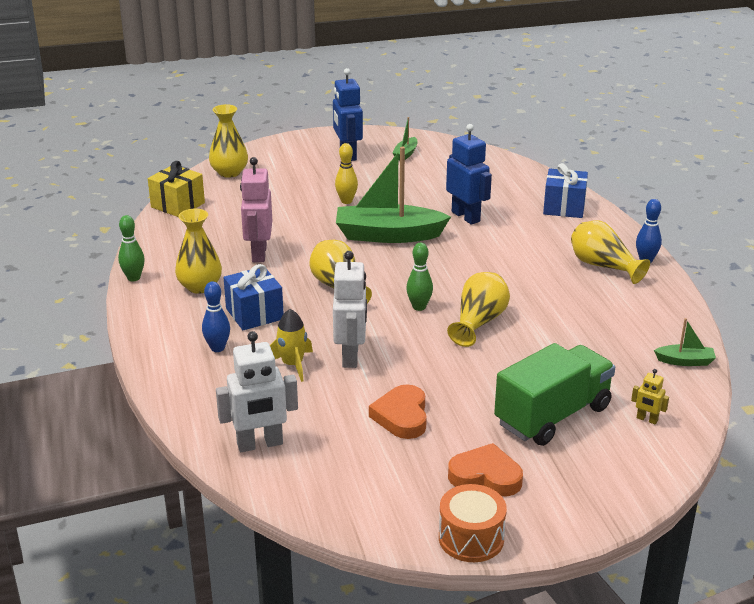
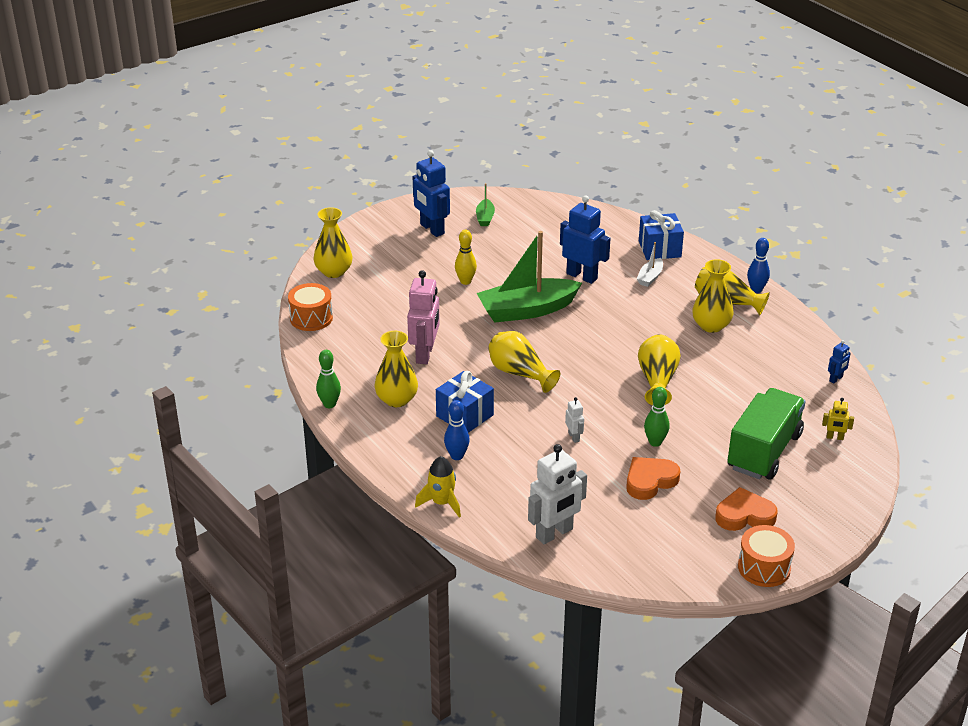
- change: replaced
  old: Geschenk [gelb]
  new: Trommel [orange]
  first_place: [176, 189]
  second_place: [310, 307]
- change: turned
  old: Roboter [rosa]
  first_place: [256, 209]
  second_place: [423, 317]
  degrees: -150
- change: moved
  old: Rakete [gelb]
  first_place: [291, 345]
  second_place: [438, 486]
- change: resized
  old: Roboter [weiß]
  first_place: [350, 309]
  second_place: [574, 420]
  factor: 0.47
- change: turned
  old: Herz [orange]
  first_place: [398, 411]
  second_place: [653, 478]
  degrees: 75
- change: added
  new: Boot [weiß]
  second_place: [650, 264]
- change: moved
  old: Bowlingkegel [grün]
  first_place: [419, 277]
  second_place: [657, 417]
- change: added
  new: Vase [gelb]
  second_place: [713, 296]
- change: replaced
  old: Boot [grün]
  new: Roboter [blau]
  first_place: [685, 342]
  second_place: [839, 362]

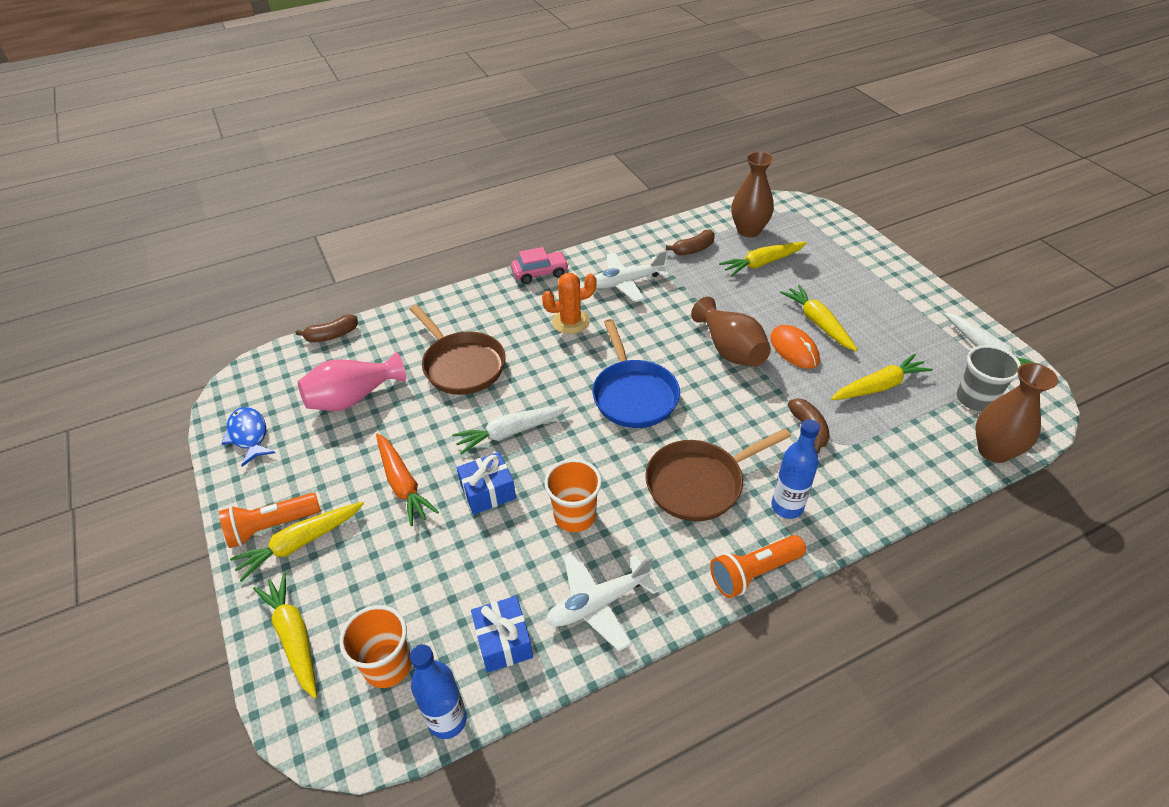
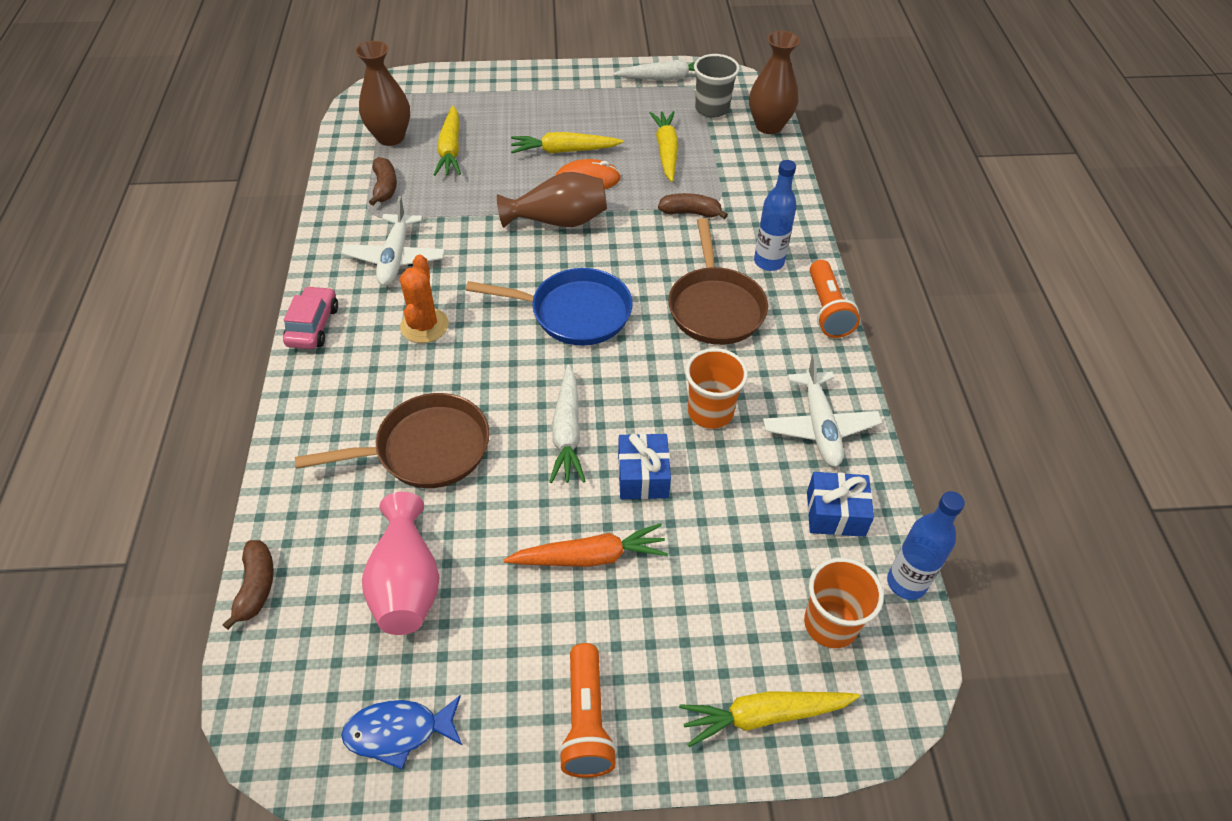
- change: removed
  old: Karotte [gelb]
  first_place: [297, 542]

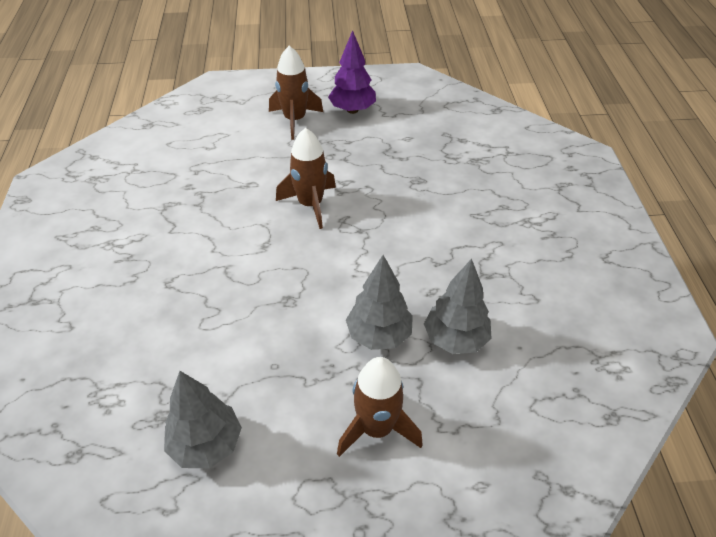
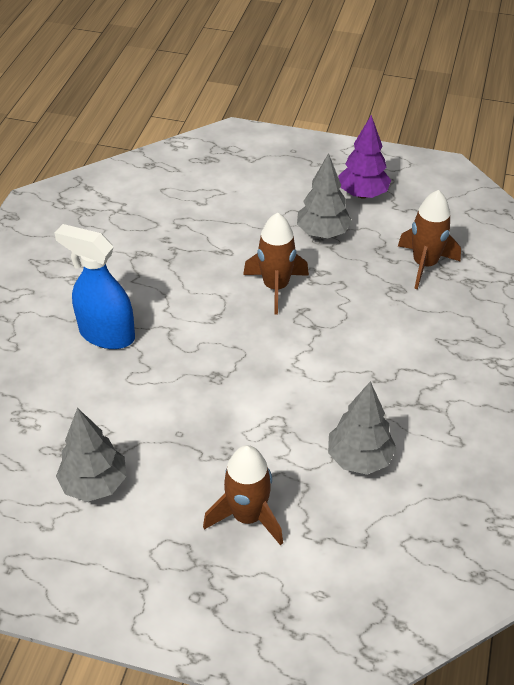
- change: added
  new: Sprühflasche [blau]
  second_place: [94, 286]
- change: moved
  old: Baum [grau]
  first_place: [379, 302]
  second_place: [324, 195]
- change: moved
  old: Rakete [braun]
  first_place: [296, 93]
  second_place: [429, 239]

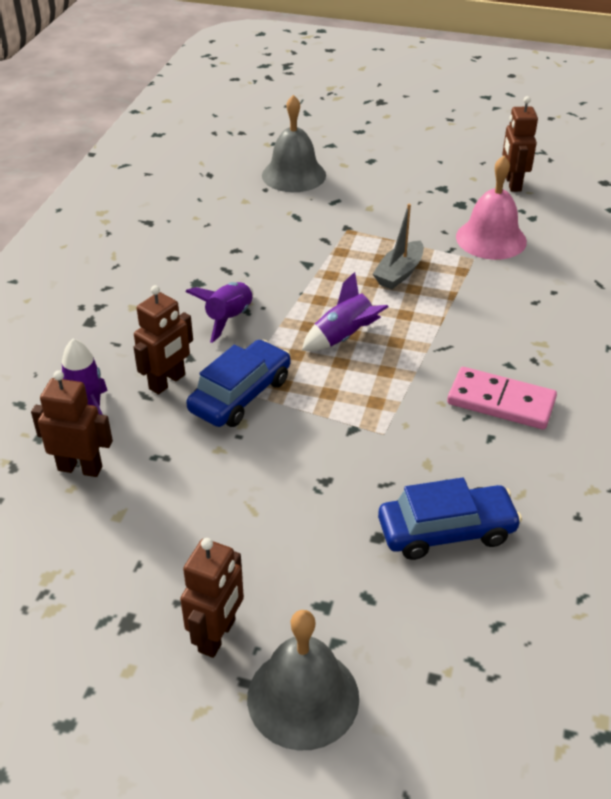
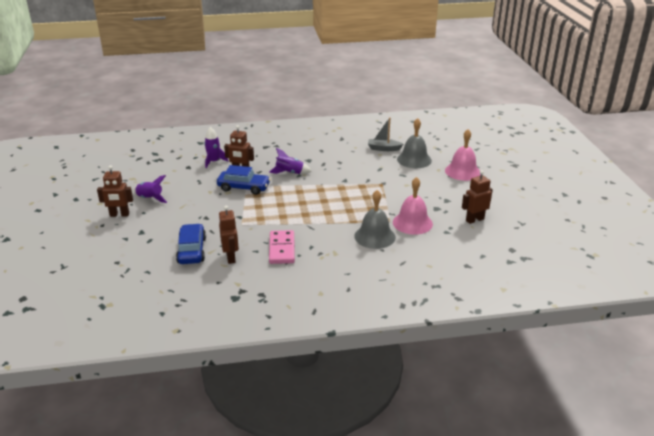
- change: moved
  old: Rakete [lila]
  first_place: [345, 311]
  second_place: [150, 189]
- change: turned
  old: Auto [blau]
  first_place: [450, 519]
  second_place: [191, 244]
  degrees: -150
- change: moved
  old: Roboter [braun]
  first_place: [72, 423]
  second_place: [229, 234]
- change: moved
  old: Glocke [grau]
  first_place: [303, 680]
  second_place: [375, 219]
- change: moved
  old: Boot [grau]
  first_place: [398, 246]
  second_place: [385, 134]
- change: added
  new: Glocke [rosa]
  second_place: [463, 155]

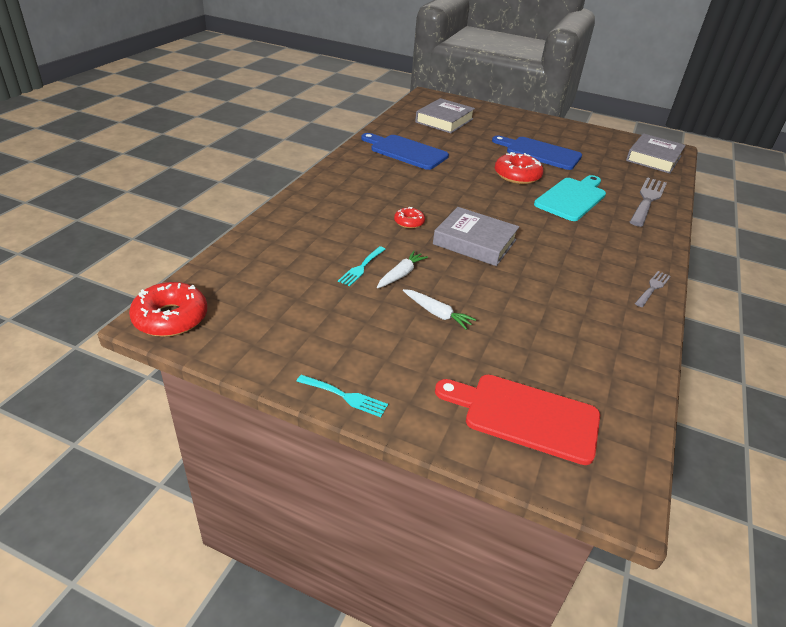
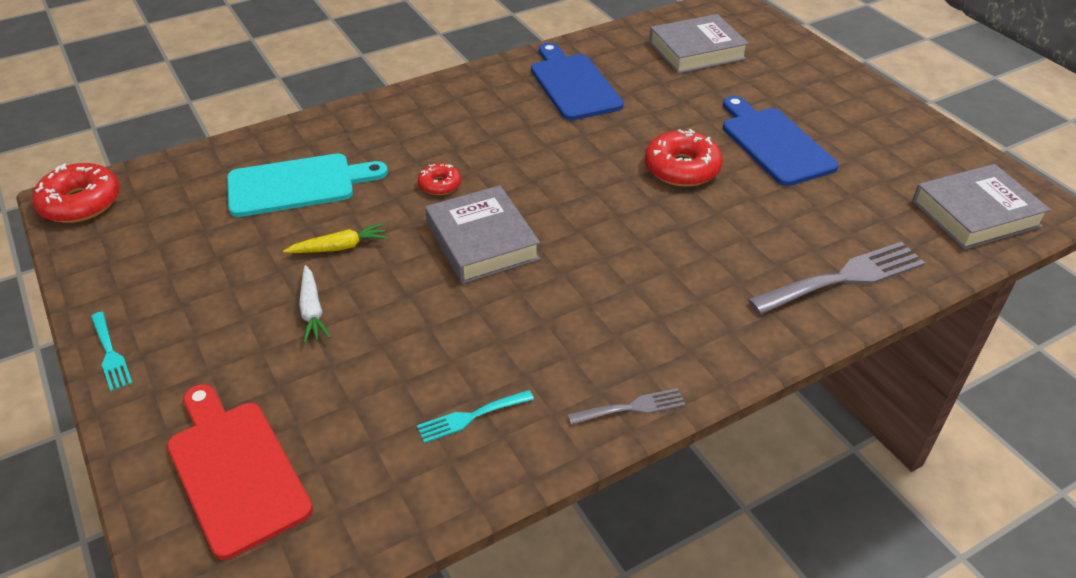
- change: moved
  old: Schneidebrett [türkis]
  first_place: [570, 198]
  second_place: [307, 185]
- change: recoloured
  old: Karotte [weiß]
  new: Karotte [gelb]
  first_place: [402, 269]
  second_place: [335, 238]
- change: moved
  old: Gabel [türkis]
  first_place: [362, 266]
  second_place: [475, 416]

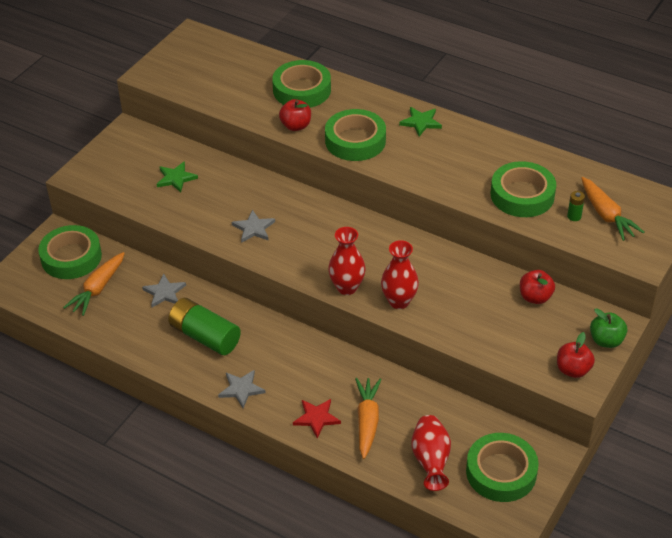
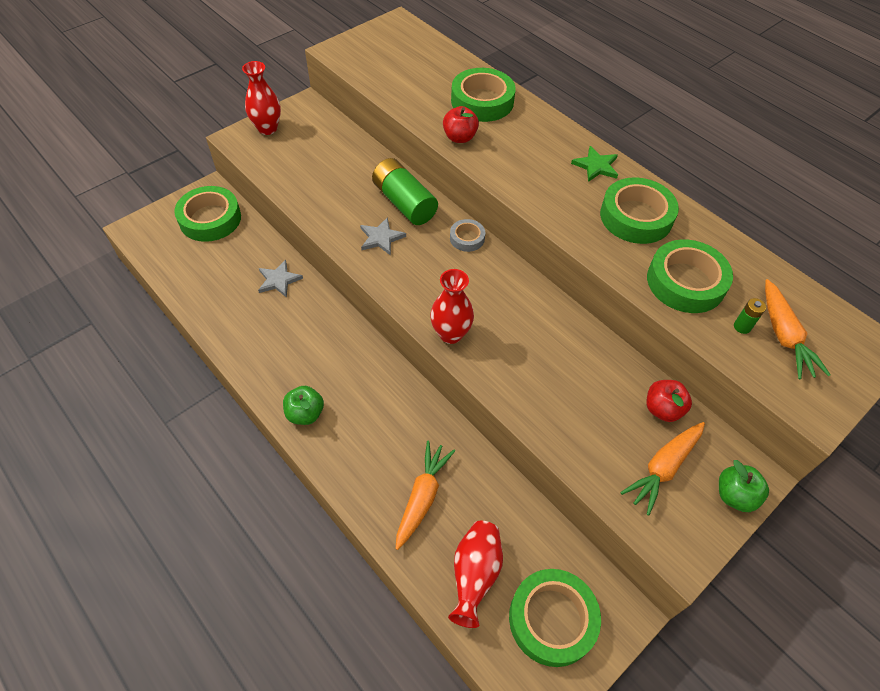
- change: moved
  old: Vase [rot]
  first_place: [400, 274]
  second_place: [261, 98]
- change: replaced
  old: Stern [grau]
  new: Apfel [grün]
  first_place: [242, 389]
  second_place: [303, 405]
- change: moved
  old: Batterie [grün]
  first_place: [204, 326]
  second_place: [405, 191]
- change: added
  new: Klebeband [grau]
  second_place: [467, 235]
- change: moved
  old: Klebeband [grün]
  first_place: [355, 135]
  second_place: [639, 210]
- change: moved
  old: Karotte [orange]
  first_place: [94, 284]
  second_place: [662, 469]
- change: removed
  old: Stern [grün]
  first_place: [177, 176]
- change: removed
  old: Stern [rot]
  first_place: [317, 418]
- change: removed
  old: Apfel [rot]
  first_place: [576, 355]

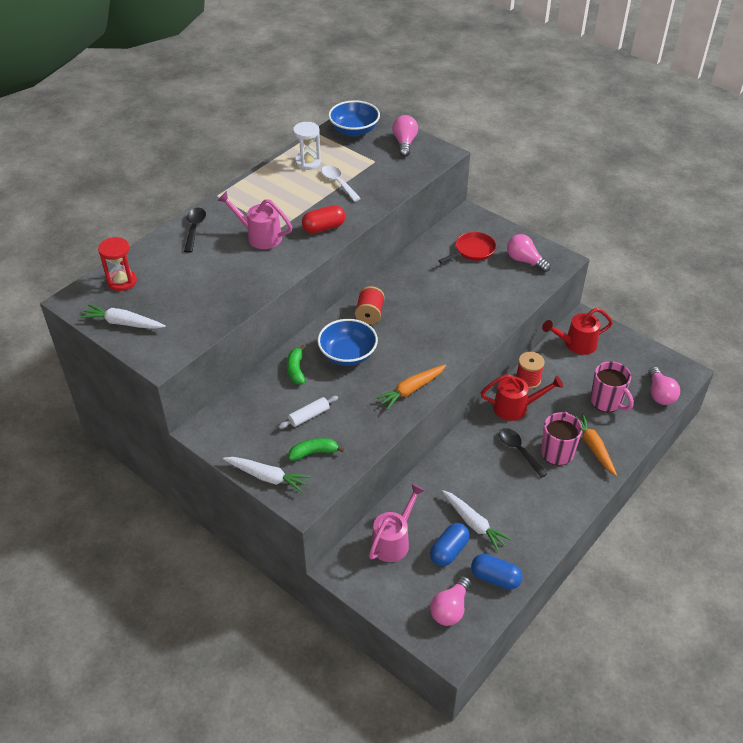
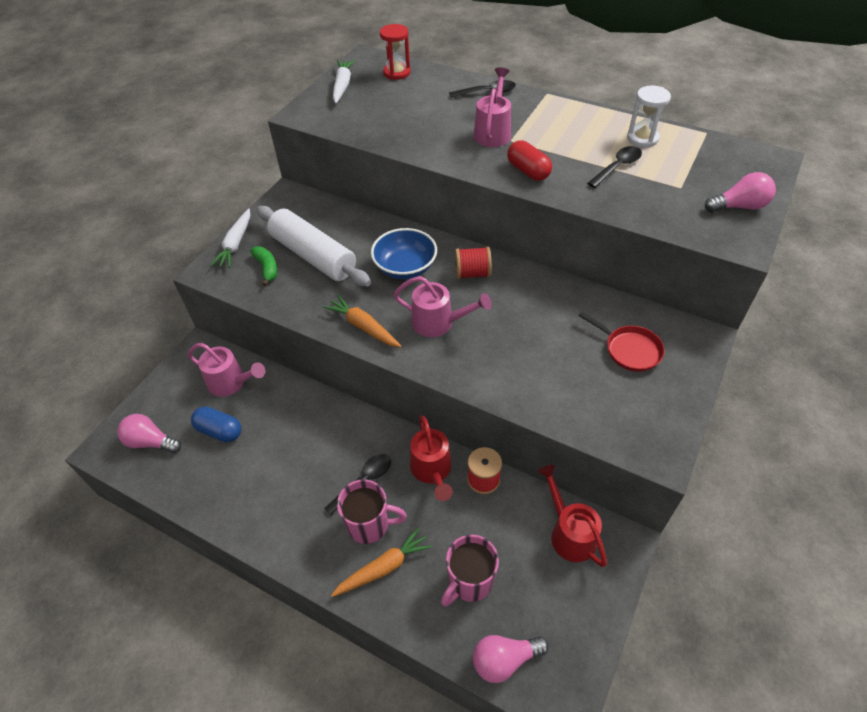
- change: resized
  old: Nudelholz [weiß]
  first_place: [308, 412]
  second_place: [314, 246]
  factor: 2.35
- change: added
  new: Gießkanne [rosa]
  second_place: [442, 306]
- change: recoloured
  old: Löffel [weiß]
  new: Löffel [schwarz]
  first_place: [341, 183]
  second_place: [614, 167]
- change: removed
  old: Banane [grün]
  first_place: [296, 364]
- change: removed
  old: Schüssel [blau]
  first_place: [354, 118]
- change: removed
  old: Karotte [weiß]
  first_place: [476, 520]
- change: removed
  old: Kapsel [blau]
  first_place: [497, 572]
- change: removed
  old: Glühbirne [rosa]
  first_place: [529, 253]

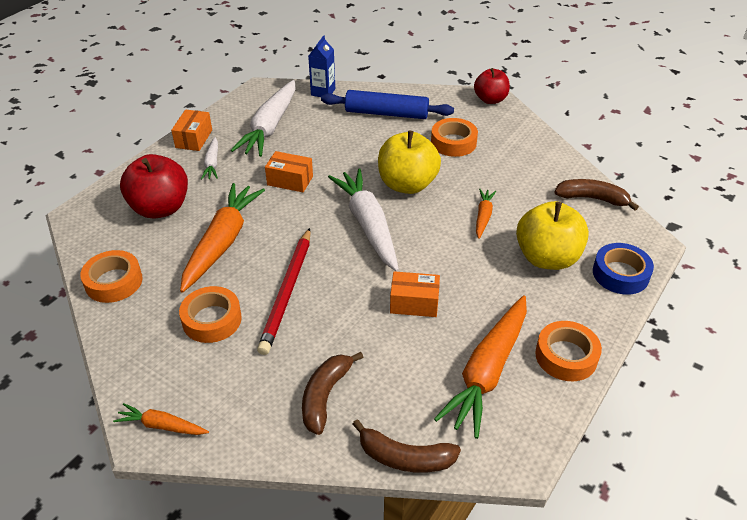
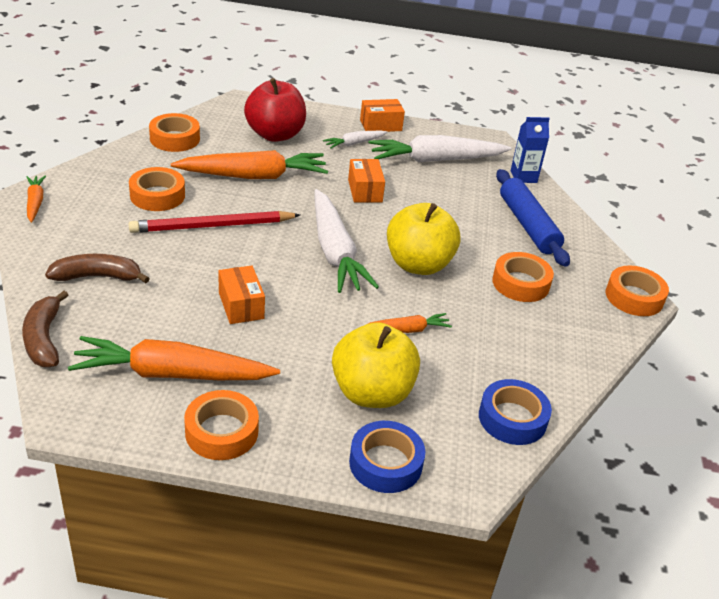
- change: turned
  old: Karotte [weiß]
  first_place: [363, 220]
  second_place: [347, 241]
  degrees: 120
- change: replaced
  old: Banane [braun]
  new: Klebeband [blau]
  first_place: [596, 195]
  second_place: [515, 412]
- change: replaced
  old: Apfel [rot]
  new: Klebeband [orange]
  first_place: [492, 86]
  second_place: [637, 291]

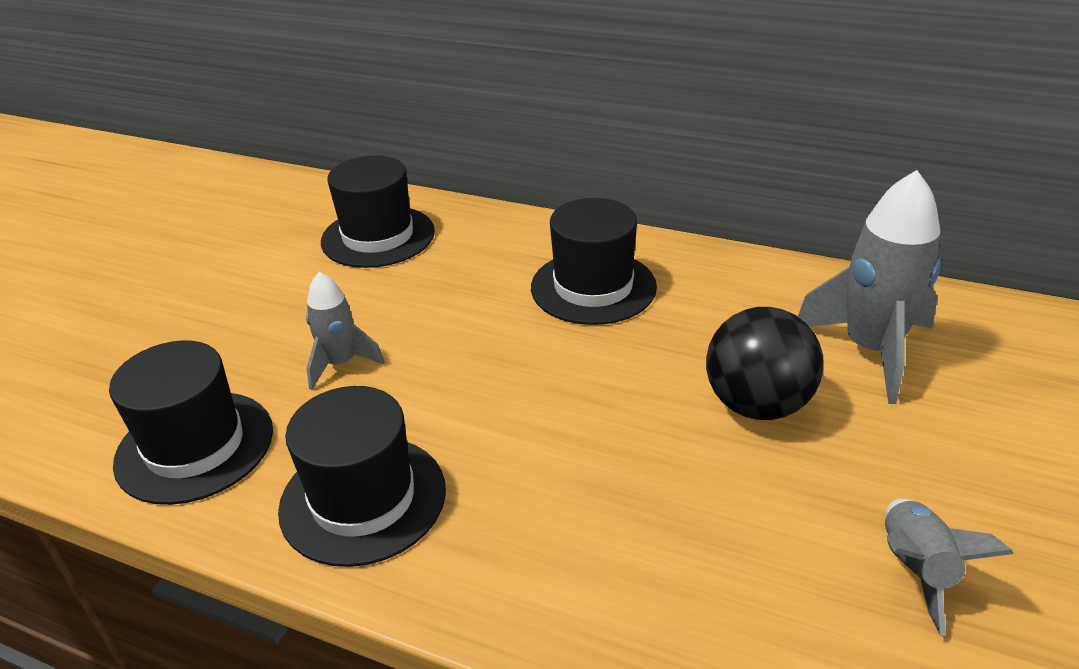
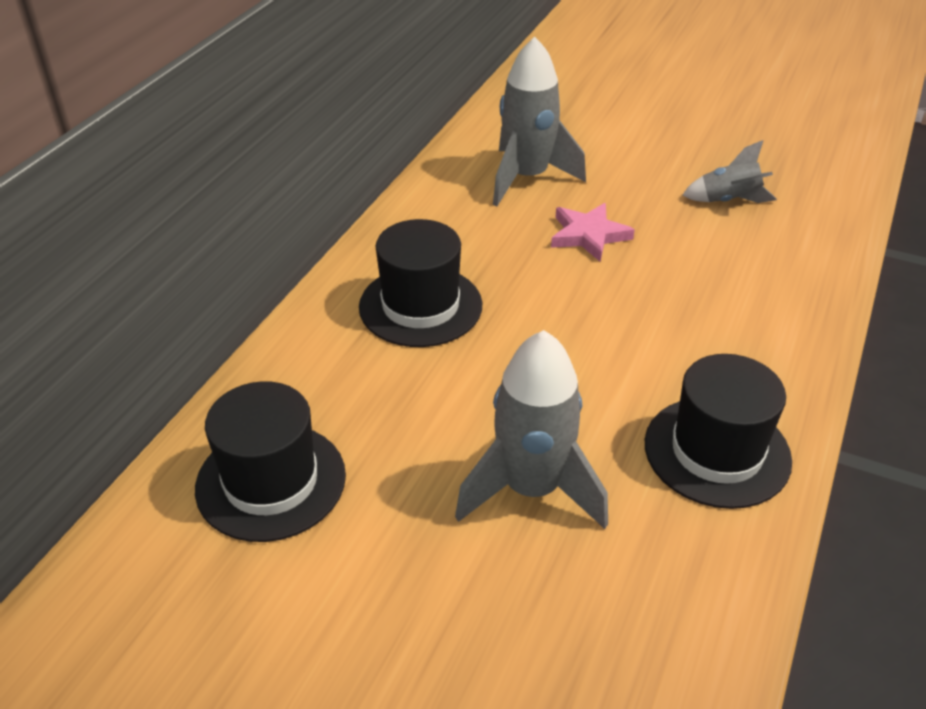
- change: resized
  old: Rakete [grau]
  first_place: [345, 331]
  second_place: [531, 429]
  factor: 1.76
- change: replaced
  old: Ball [schwarz]
  new: Stern [rosa]
  first_place: [765, 363]
  second_place: [593, 232]
- change: removed
  old: Hut [schwarz]
  first_place: [191, 422]

